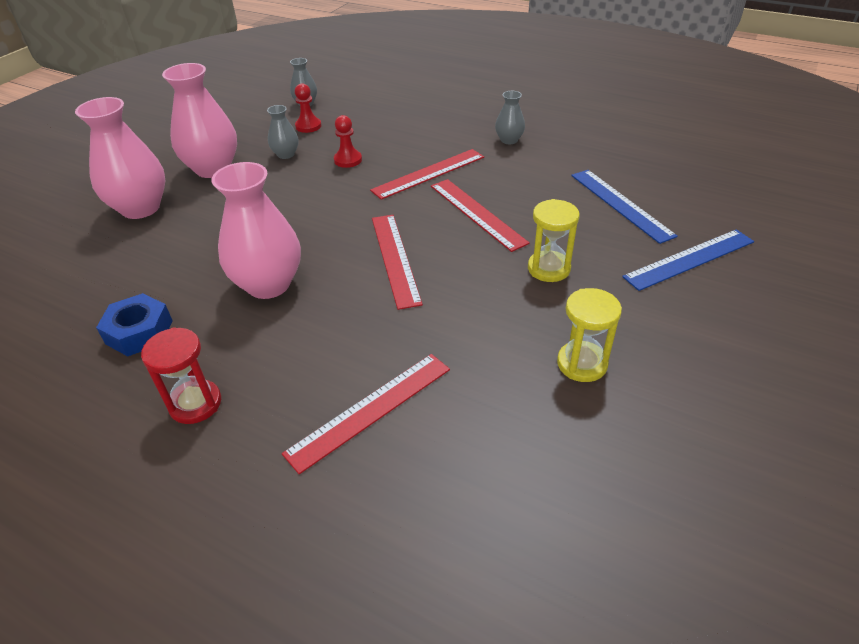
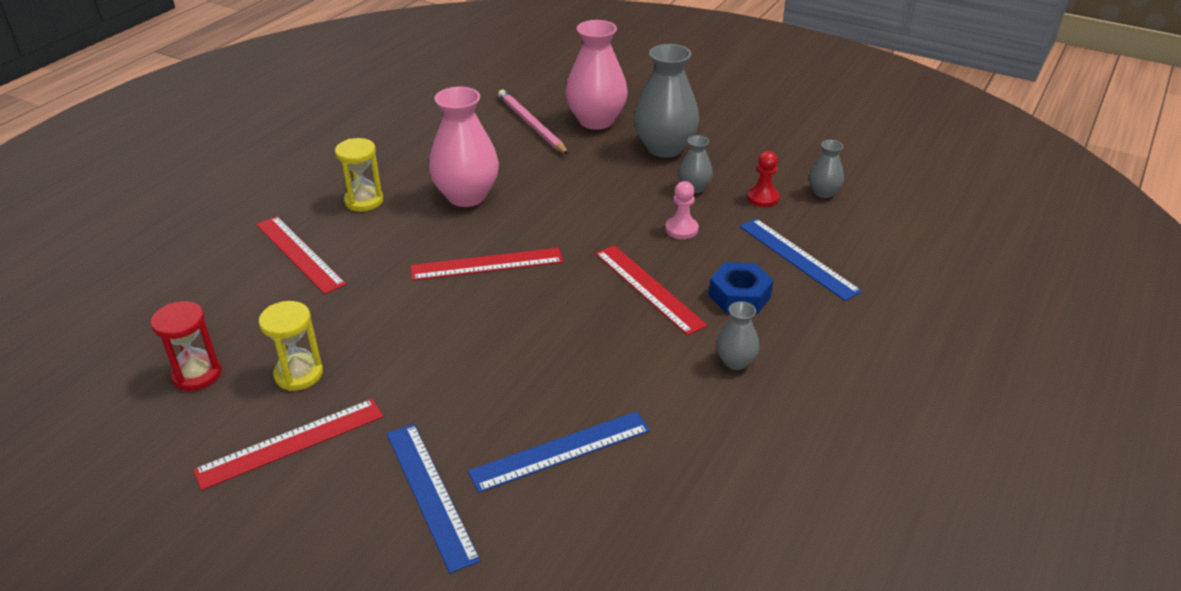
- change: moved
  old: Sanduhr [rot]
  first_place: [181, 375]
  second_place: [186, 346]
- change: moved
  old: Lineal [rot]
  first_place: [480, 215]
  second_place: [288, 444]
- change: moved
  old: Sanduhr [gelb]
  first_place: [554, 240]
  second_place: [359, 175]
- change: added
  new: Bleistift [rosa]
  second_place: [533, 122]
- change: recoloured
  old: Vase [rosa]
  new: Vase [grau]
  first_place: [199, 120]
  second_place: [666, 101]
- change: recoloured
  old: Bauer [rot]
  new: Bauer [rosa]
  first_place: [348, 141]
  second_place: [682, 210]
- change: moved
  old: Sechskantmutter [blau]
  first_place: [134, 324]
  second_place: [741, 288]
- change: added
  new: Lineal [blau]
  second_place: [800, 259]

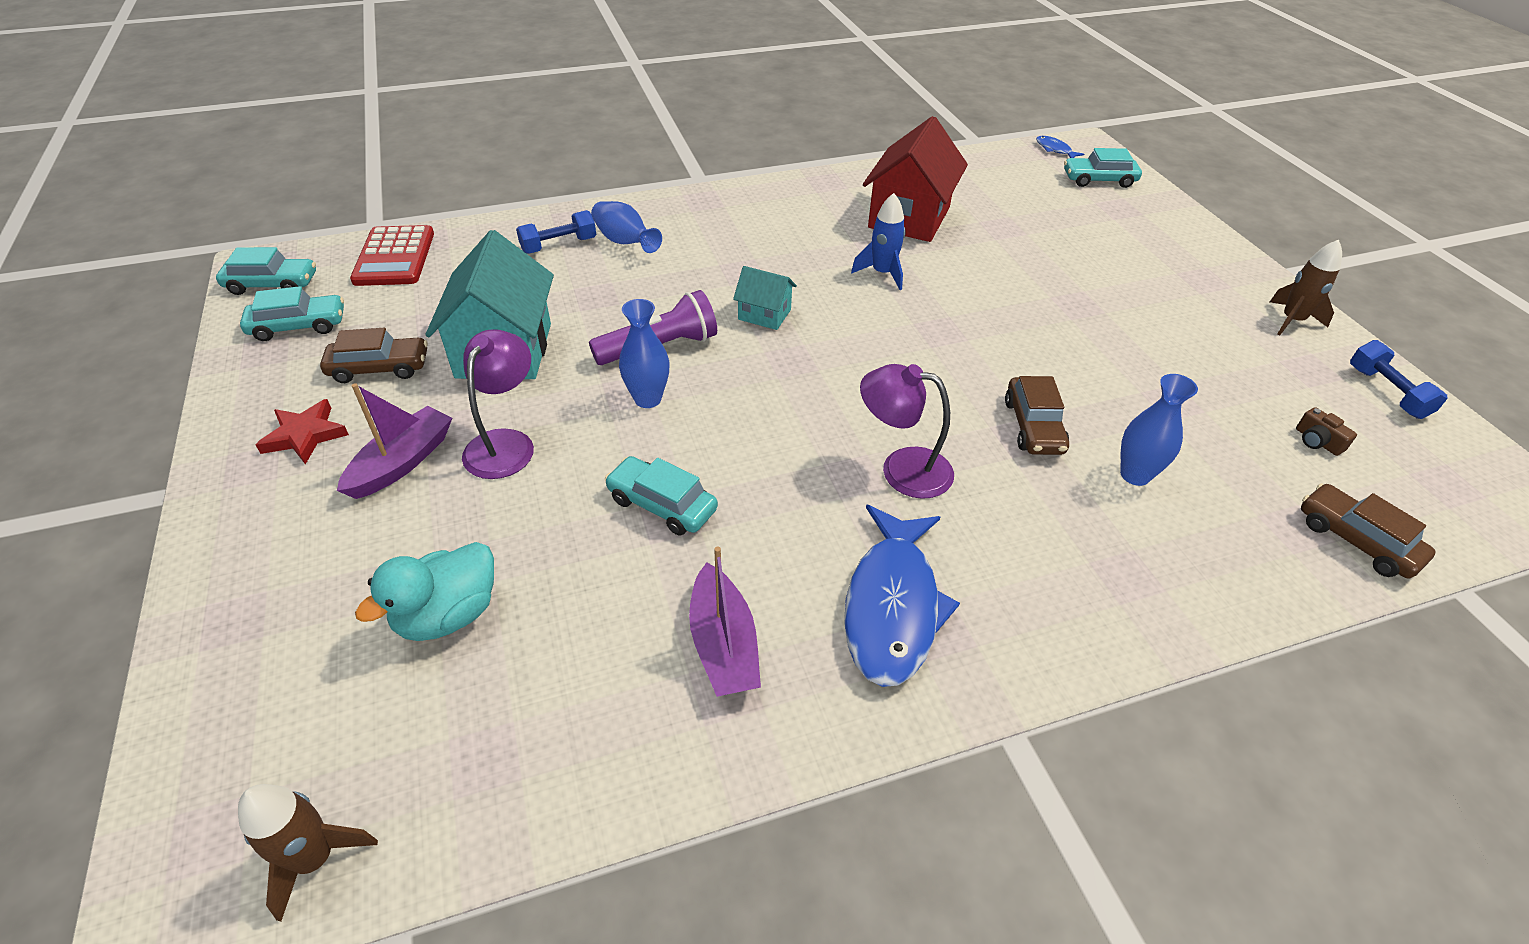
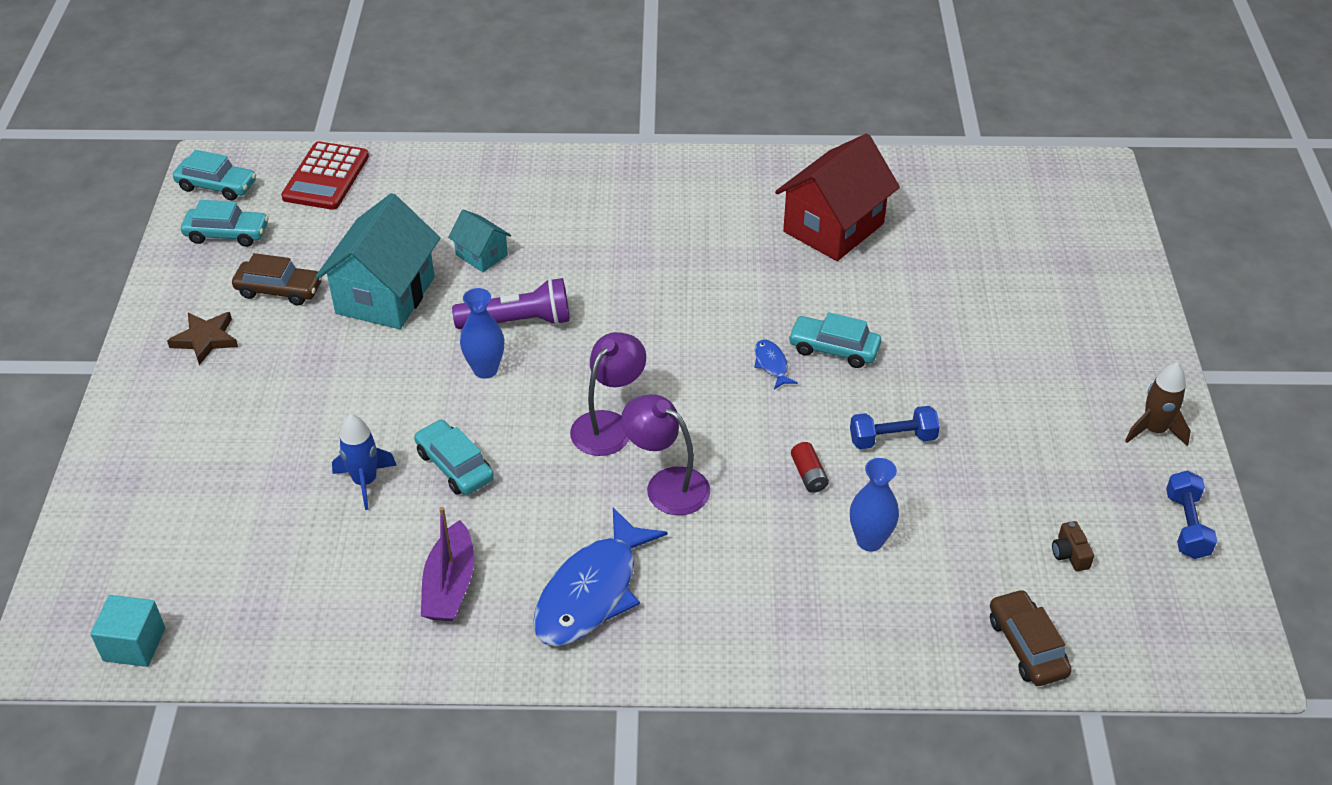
- change: replaced
  old: Rakete [braun]
  new: Kubus [türkis]
  first_place: [308, 853]
  second_place: [127, 631]
- change: recoloured
  old: Stern [rot]
  new: Stern [braun]
  first_place: [302, 431]
  second_place: [202, 338]
- change: moved
  old: Rakete [blau]
  first_place: [878, 241]
  second_place: [364, 462]
- change: moved
  old: Haus [türkis]
  first_place: [765, 298]
  second_place: [479, 240]
- change: moved
  old: Lampe [lila]
  first_place: [498, 404]
  second_place: [608, 394]
- change: moved
  old: Fisch [blau]
  first_place: [1060, 147]
  second_place: [776, 364]
- change: moved
  old: Auto [türkis]
  first_place: [1103, 168]
  second_place: [834, 340]
- change: replaced
  old: Auto [braun]
  new: Batterie [rot]
  first_place: [1037, 415]
  second_place: [810, 467]
- change: moved
  old: Hantel [blau]
  first_place: [556, 232]
  second_place: [895, 427]
- change: removed
  old: Boot [lila]
  first_place: [394, 441]
- change: removed
  old: Ente [türkis]
  first_place: [424, 591]
- change: removed
  old: Vase [blau]
  first_place: [626, 227]

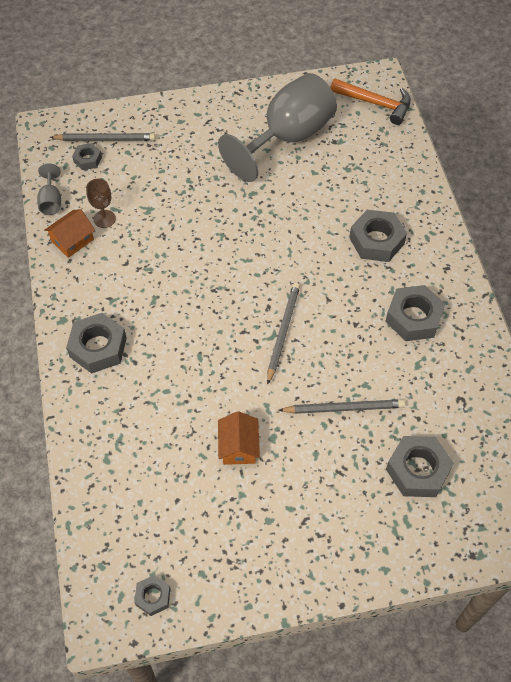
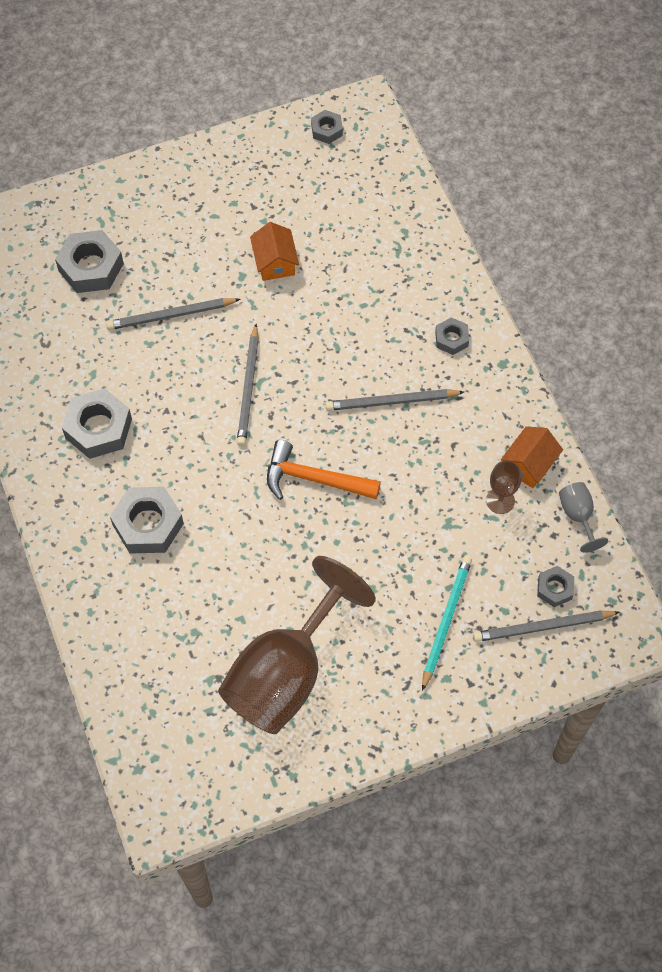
- change: recoloured
  old: Kelch [grau]
  new: Kelch [braun]
  first_place: [277, 127]
  second_place: [297, 645]
- change: moved
  old: Hammer [orange]
  first_place: [371, 102]
  second_place: [324, 470]
- change: added
  new: Bleistift [grau]
  second_place: [394, 400]
- change: added
  new: Bleistift [türkis]
  second_place: [447, 623]
- change: resized
  old: Sechskantmutter [grau]
  first_place: [96, 343]
  second_place: [452, 336]
  factor: 0.55

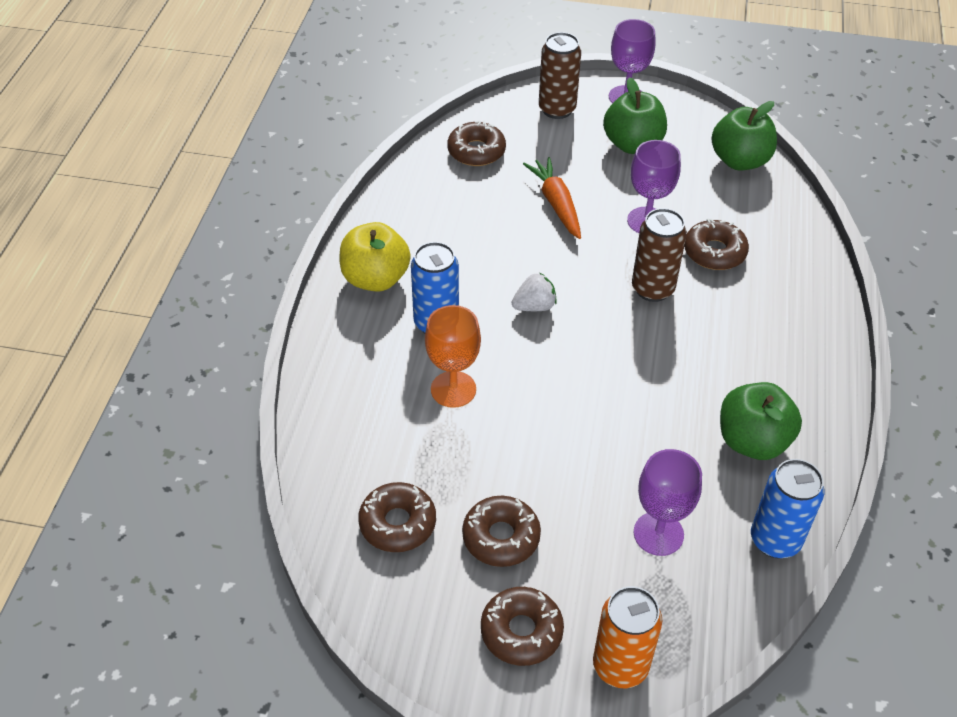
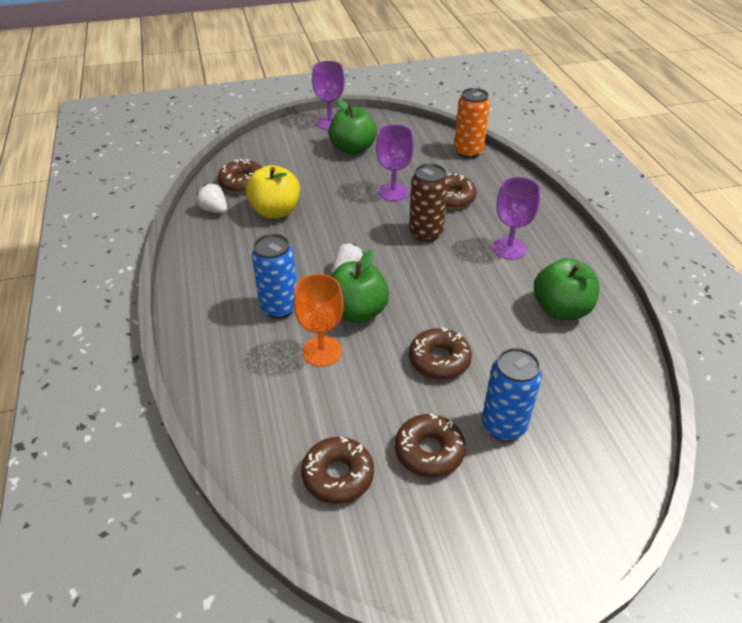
- change: added
  new: Erdbeere [weiß]
  second_place: [211, 198]
- change: moved
  old: Apfel [gelb]
  first_place: [375, 257]
  second_place: [272, 192]
- change: moved
  old: Apfel [grün]
  first_place: [744, 135]
  second_place: [360, 286]
- change: moved
  old: Donut [braun]
  first_place: [522, 626]
  second_place: [440, 353]
- change: moved
  old: Dose [orange]
  first_place: [627, 637]
  second_place: [472, 123]
- change: moved
  old: Dose [blau]
  first_place: [787, 508]
  second_place: [512, 394]
- change: moved
  old: Kelch [lila]
  first_place: [668, 502]
  second_place: [516, 218]
- change: removed
  old: Karotte [orange]
  first_place: [552, 198]
- change: removed
  old: Dose [braun]
  first_place: [560, 75]

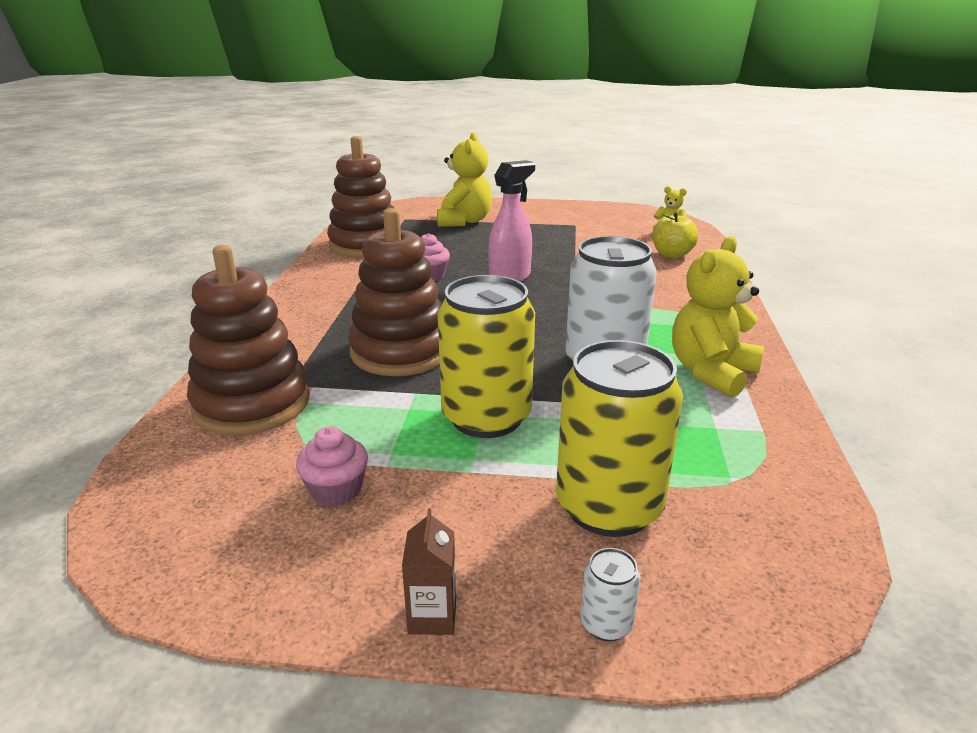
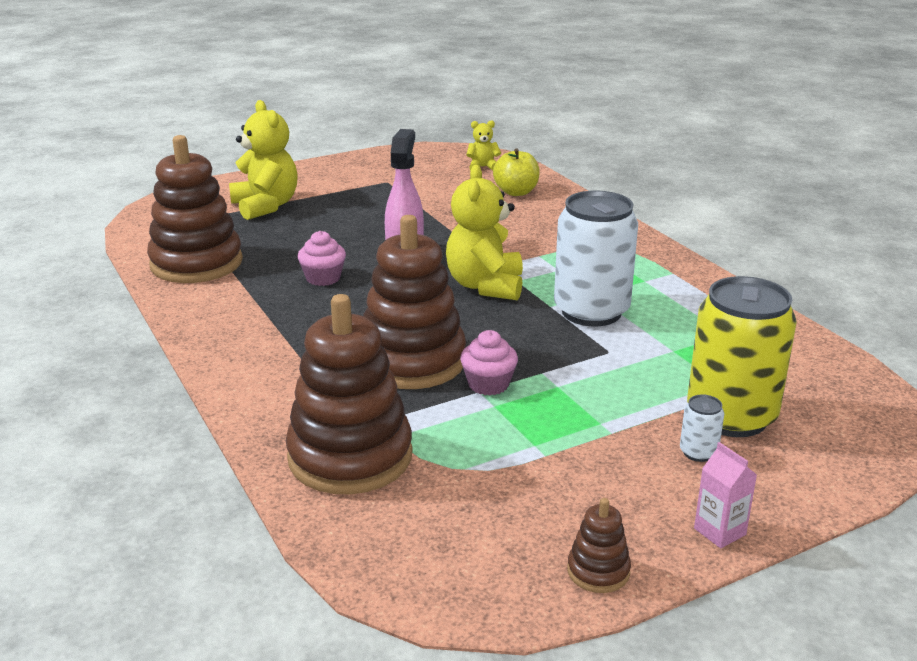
- change: moved
  old: Teddybär [gelb]
  first_place: [718, 316]
  second_place: [484, 233]
- change: moved
  old: Muffin [rosa]
  first_place: [332, 466]
  second_place: [489, 362]
- change: added
  new: Stapelspielzeug [braun]
  second_place: [599, 545]
- change: moved
  old: Dose [weiß]
  first_place: [610, 594]
  second_place: [702, 428]
- change: recoloured
  old: Getränkekarton [braun]
  new: Getränkekarton [rosa]
  first_place: [429, 571]
  second_place: [725, 495]
- change: removed
  old: Dose [gelb]
  first_place: [486, 356]

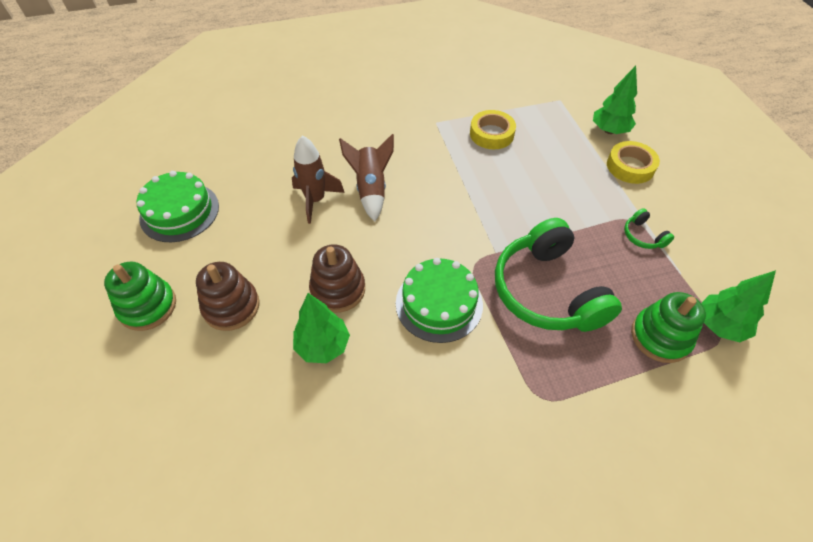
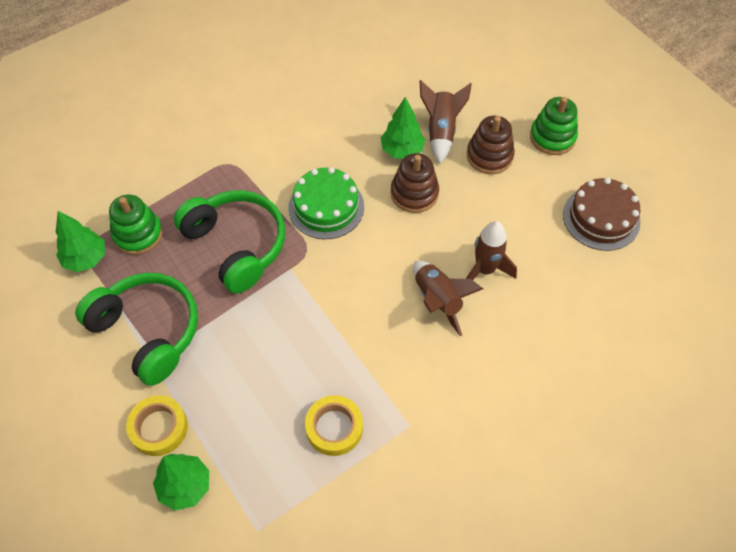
- change: resized
  old: Kopfhörer [grün]
  first_place: [649, 228]
  second_place: [136, 329]
  factor: 2.45
- change: added
  new: Rakete [braun]
  second_place: [446, 122]
- change: recoloured
  old: Kuchen [grün]
  new: Kuchen [braun]
  first_place: [178, 206]
  second_place: [601, 214]

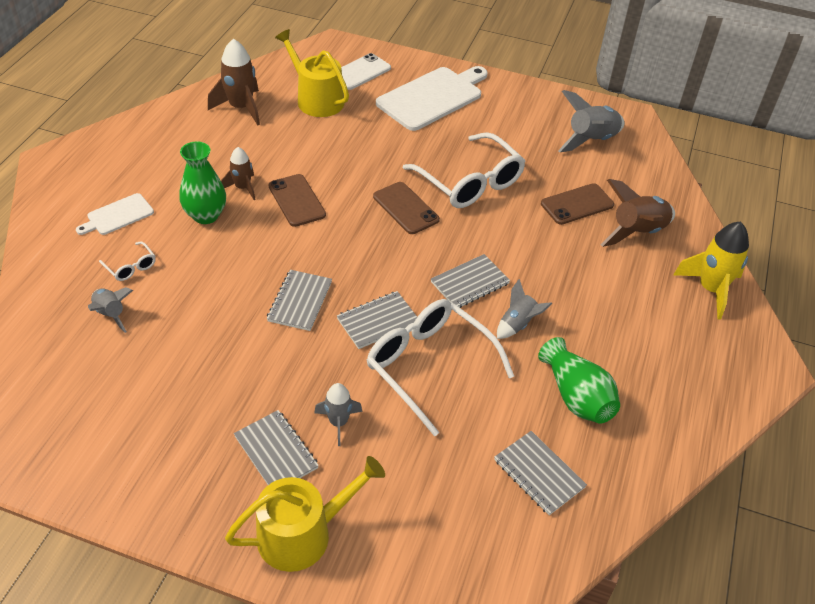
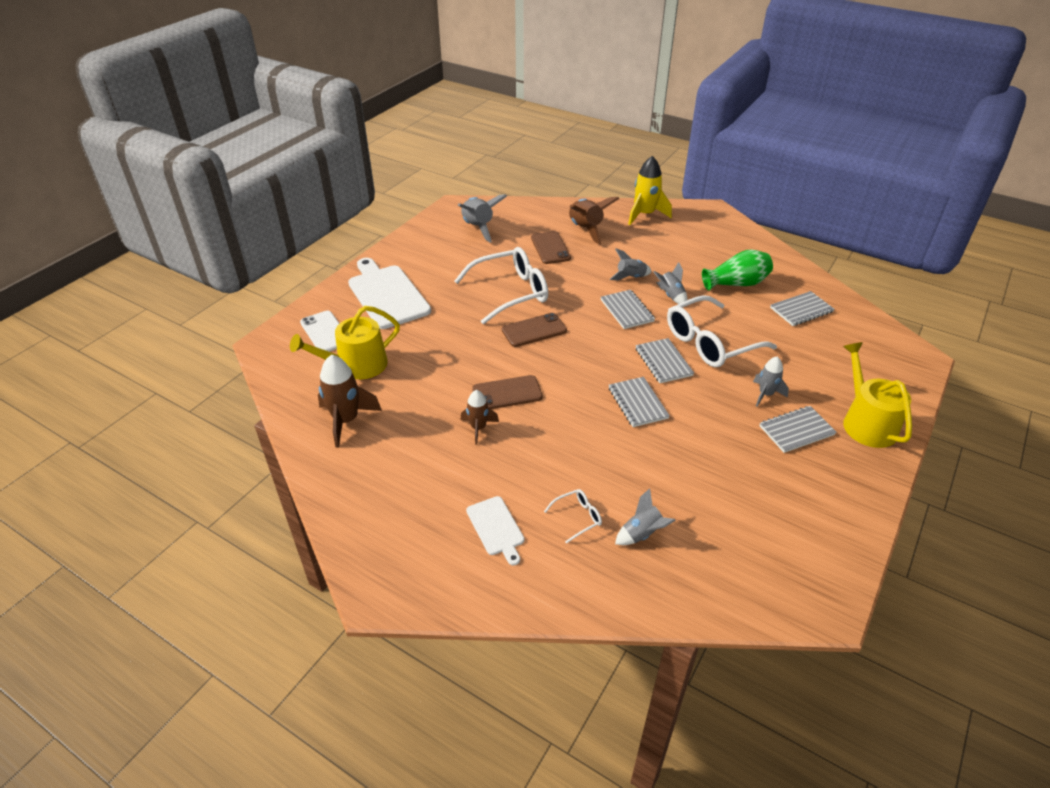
- change: turned
  old: Notizbuch [grau]
  first_place: [299, 300]
  second_place: [639, 402]
  degrees: 45
- change: added
  new: Rakete [grau]
  second_place: [631, 264]
- change: removed
  old: Vase [grün]
  first_place: [203, 182]

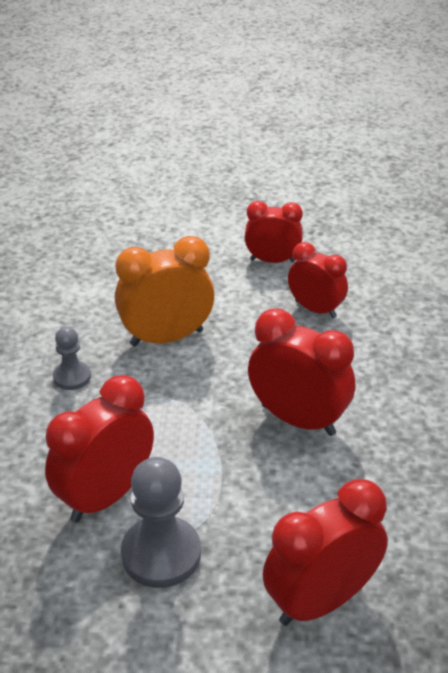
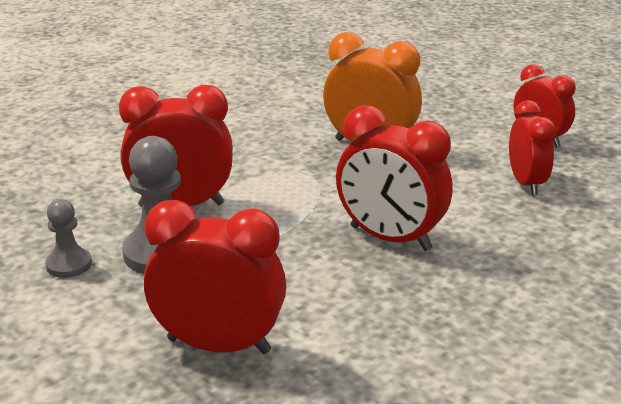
- change: moved
  old: Bauer [grau]
  first_place: [72, 358]
  second_place: [68, 238]
- change: turned
  old: Wecker [rot]
  first_place: [301, 372]
  second_place: [394, 178]
  degrees: 135

